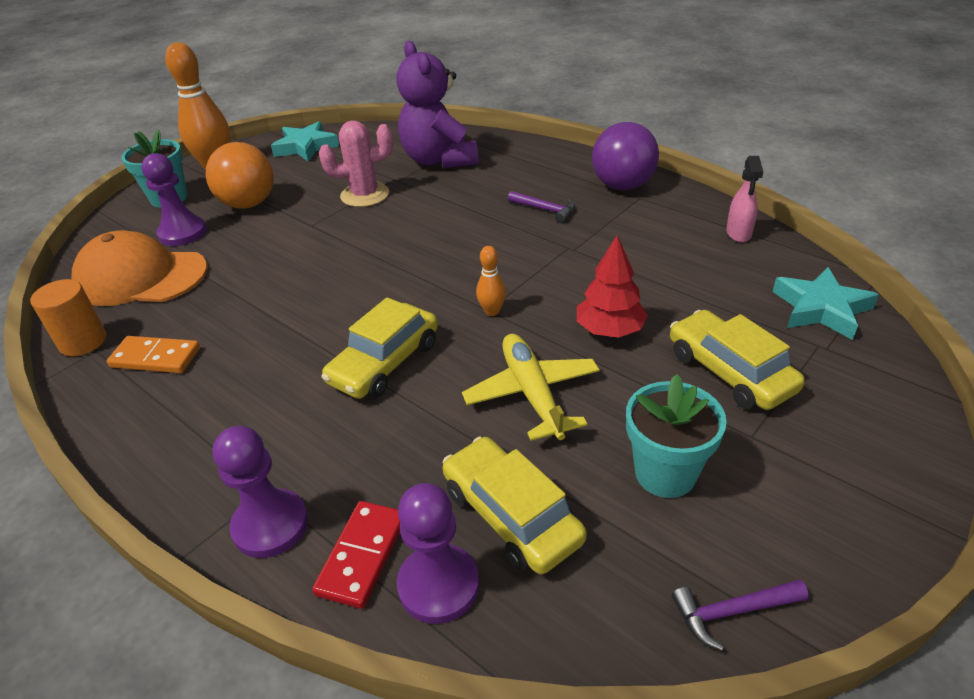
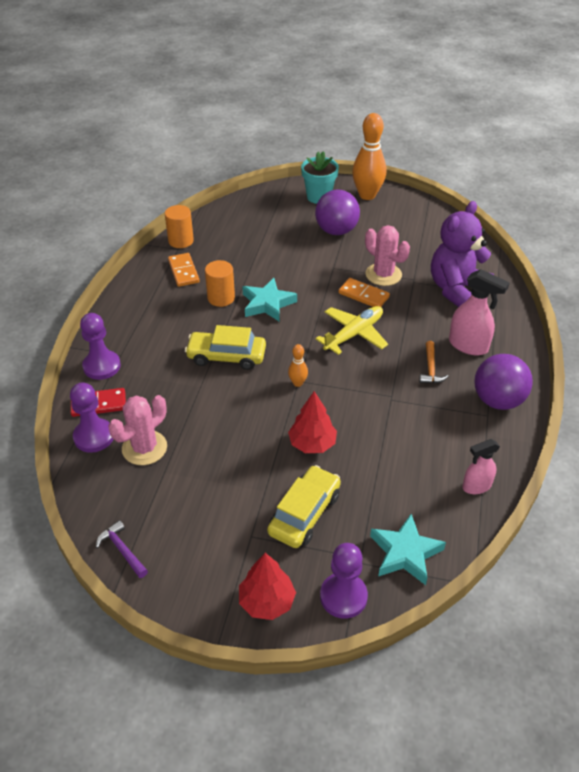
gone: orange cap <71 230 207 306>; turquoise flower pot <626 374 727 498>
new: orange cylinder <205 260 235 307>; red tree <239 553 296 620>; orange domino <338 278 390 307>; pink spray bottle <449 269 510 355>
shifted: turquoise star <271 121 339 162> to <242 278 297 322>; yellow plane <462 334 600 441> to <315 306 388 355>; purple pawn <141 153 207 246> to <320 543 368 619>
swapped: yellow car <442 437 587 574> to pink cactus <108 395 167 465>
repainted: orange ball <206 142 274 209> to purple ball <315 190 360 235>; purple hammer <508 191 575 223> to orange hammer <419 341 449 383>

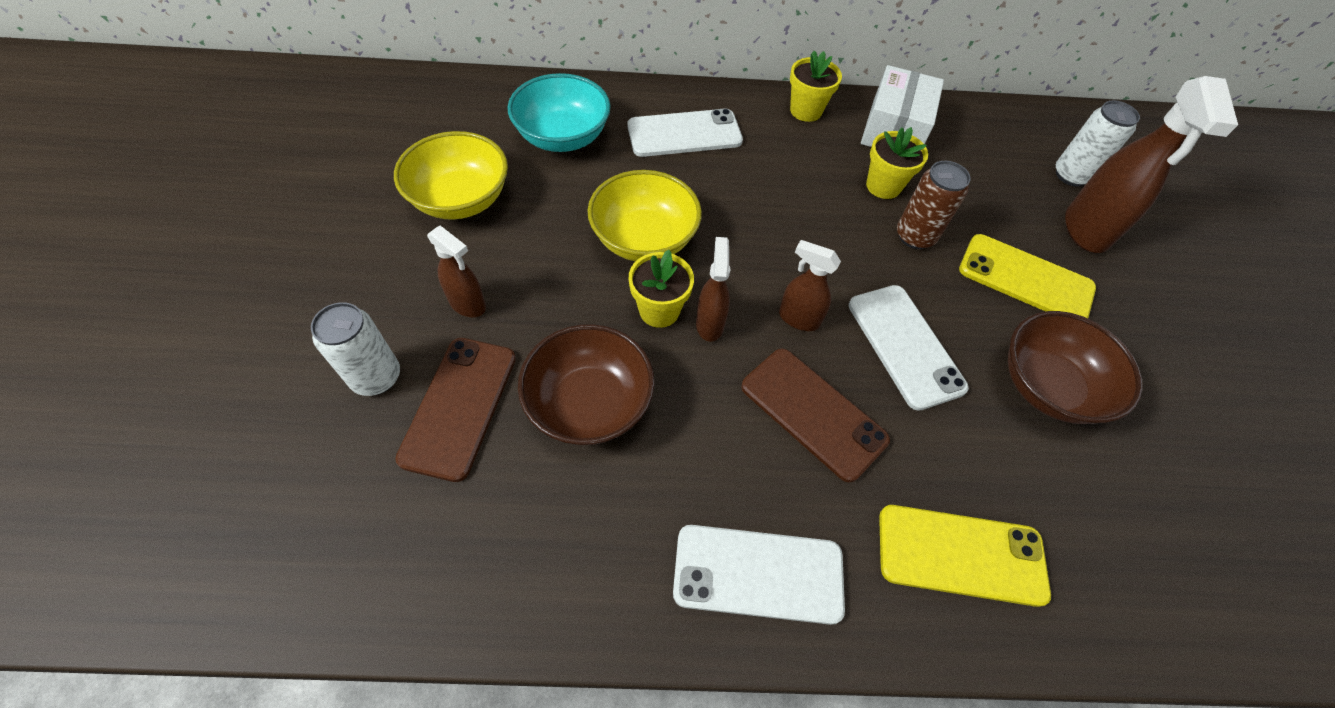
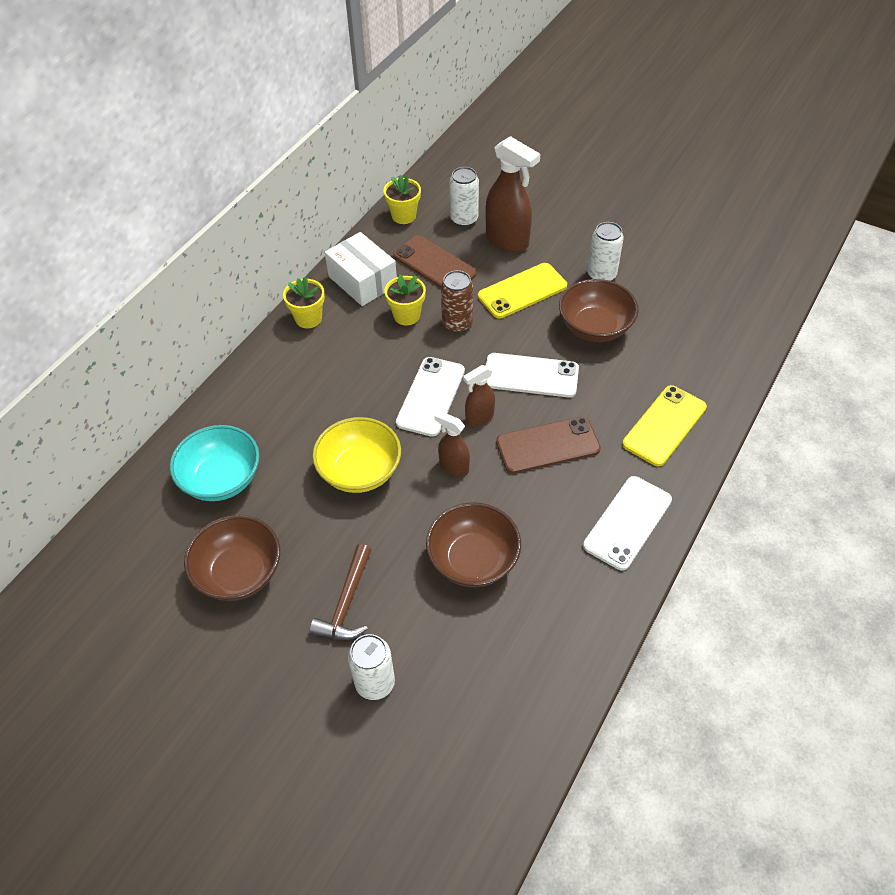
new: white can <587 222 624 281>
shifted: yellow flower pot <629 250 694 328> to <383 175 421 224>; brown phone <395 338 516 482> to <393 235 477 288>; white phone <627 108 743 157> to <396 357 465 437>
swapped: brown spray bottle <427 225 486 317> to brown hammer <310 544 372 640>
repainted: yellow bowl <394 131 508 220> to brown bowl <184 515 280 601>

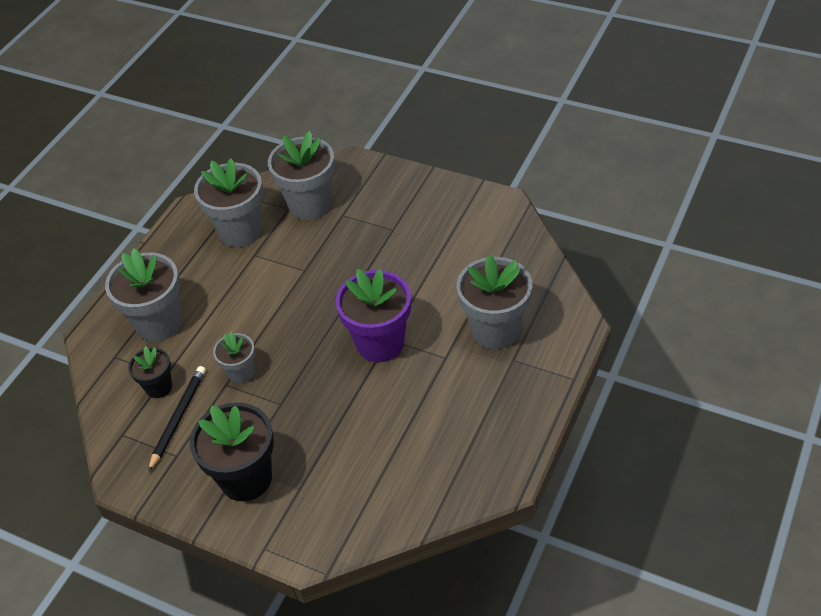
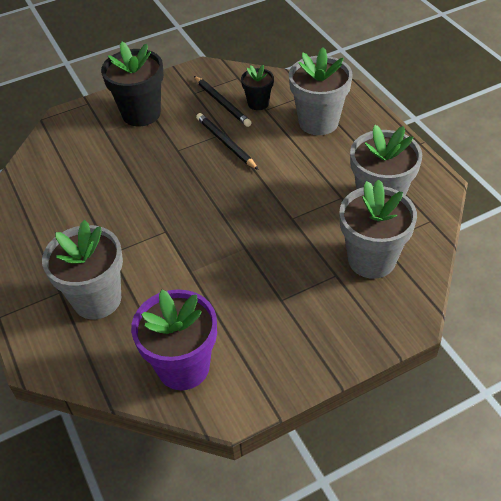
shifted: purple flower pot <336 269 411 362> to <131 289 217 390>
swapped: grey flower pot <213 332 255 384> to black pencil <196 113 259 170>

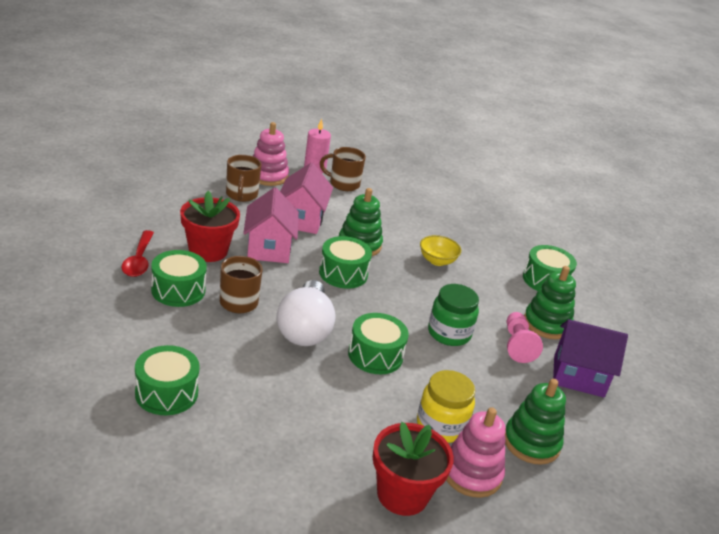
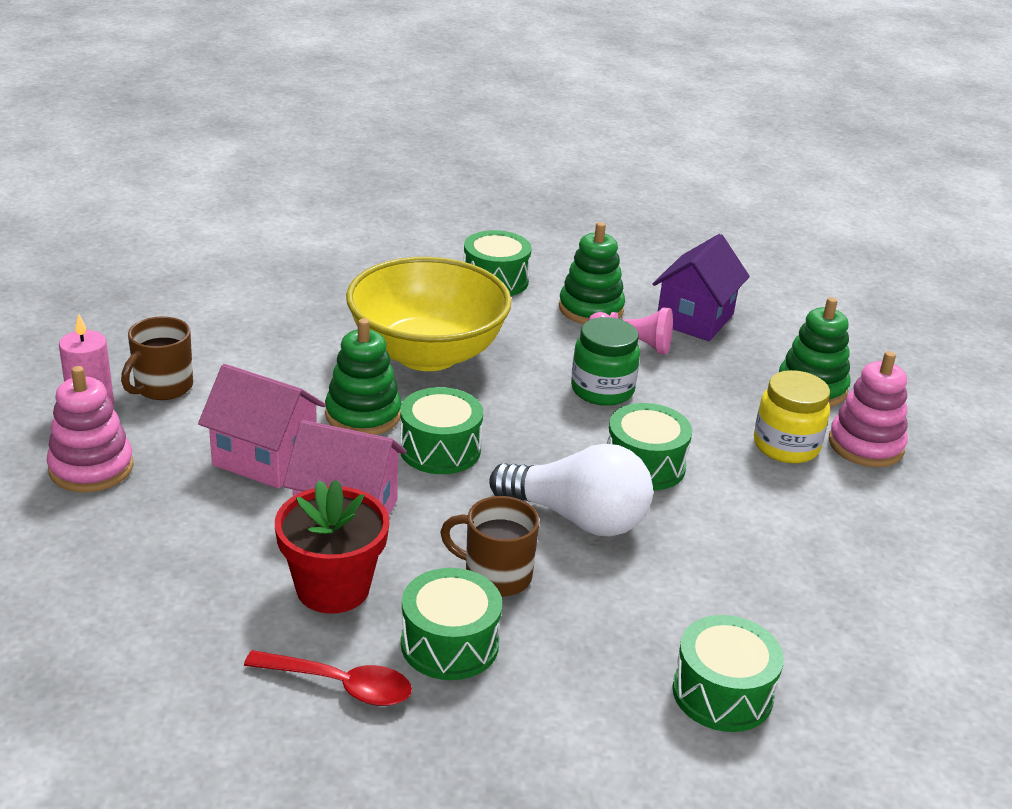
gone: brown mug <226 155 261 202>; red flower pot <373 422 454 516>
scaled: yellow bowl <420 235 461 266> = <346 257 512 371> x2.45

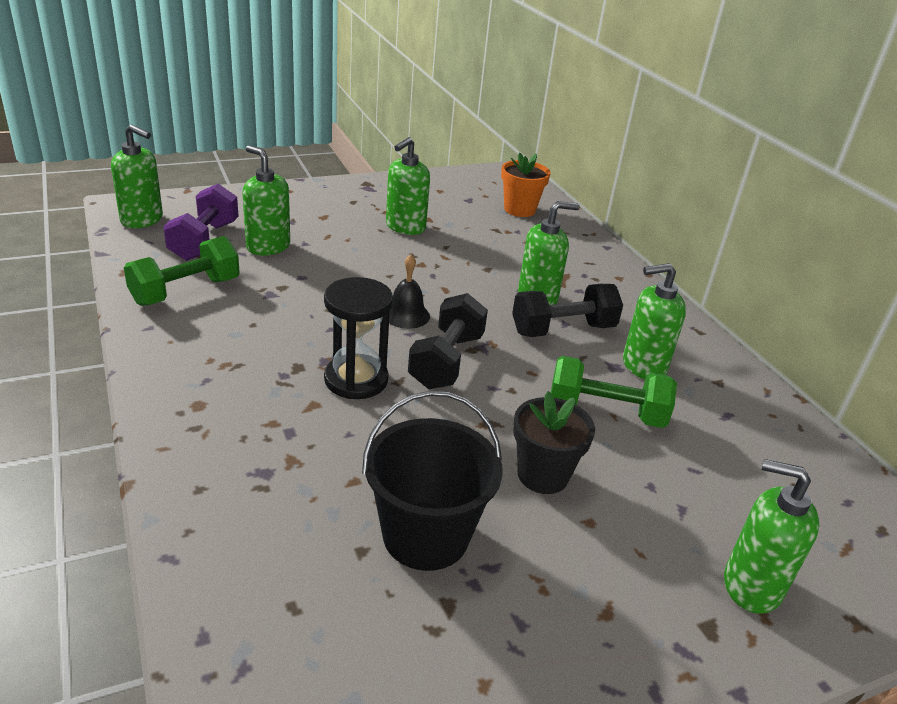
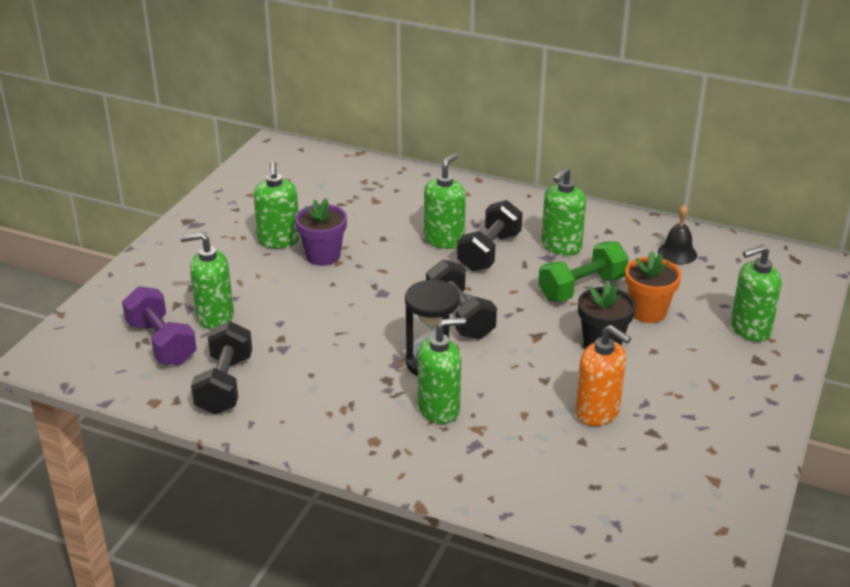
new: purple flower pot <295 198 347 266>
shifted: green soap dispenser <111 124 163 228> to <418 317 466 424>; orange flower pot <501 153 551 217> to <625 251 681 323>; black bell <389 255 430 329> to <658 204 697 264>
swapped: black bucket <362 391 502 571> to orange soap dispenser <575 325 631 426>
repainted: green dumbbell <124 236 240 306> to black dumbbell <191 321 252 415>

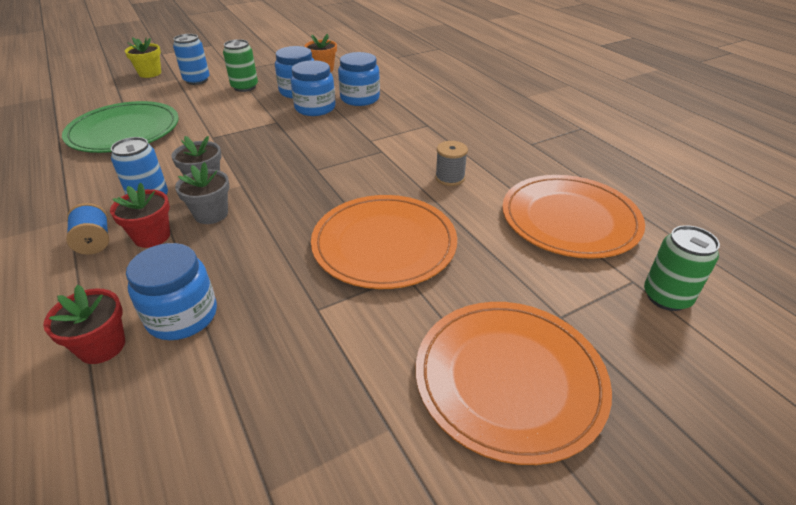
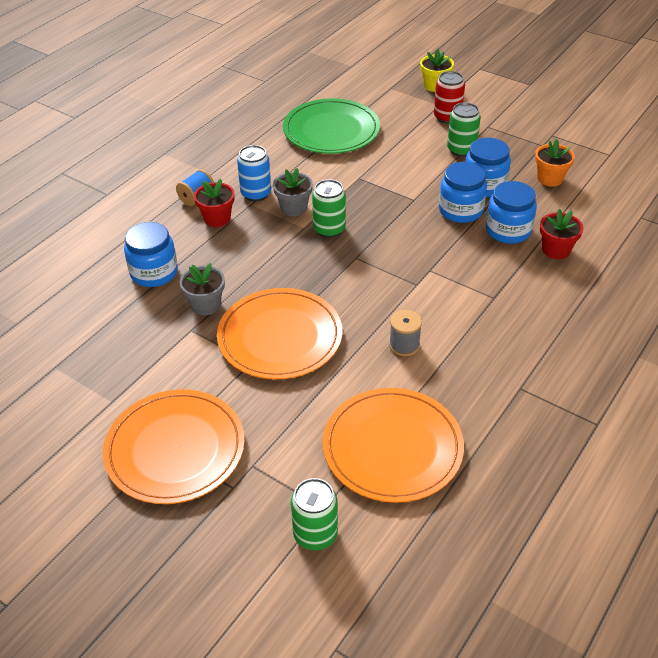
new: green can <312 179 346 238>
shifted: grey flower pot <175 162 230 224> to <180 263 225 315>; red flower pot <43 285 125 364> to <540 209 583 259>
repainted: blue can <173 34 210 85> to red can <434 71 465 123>

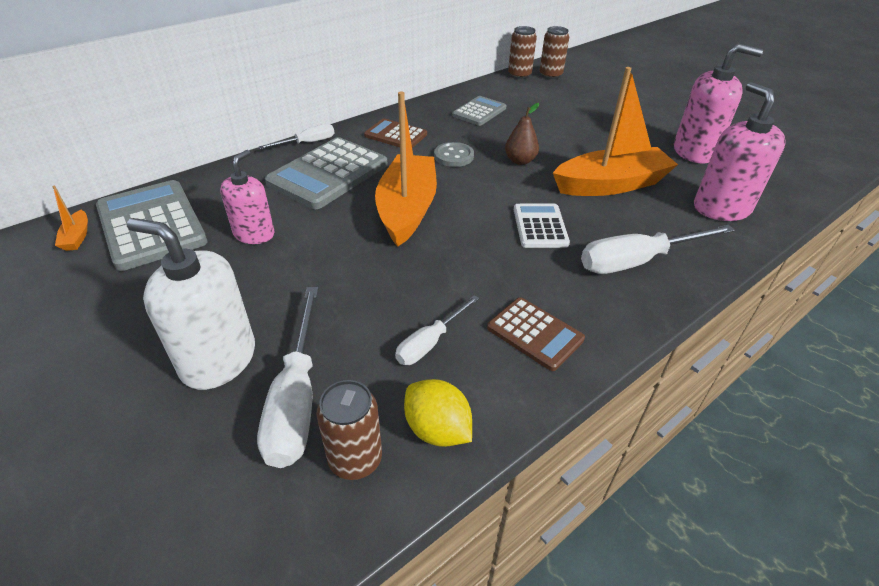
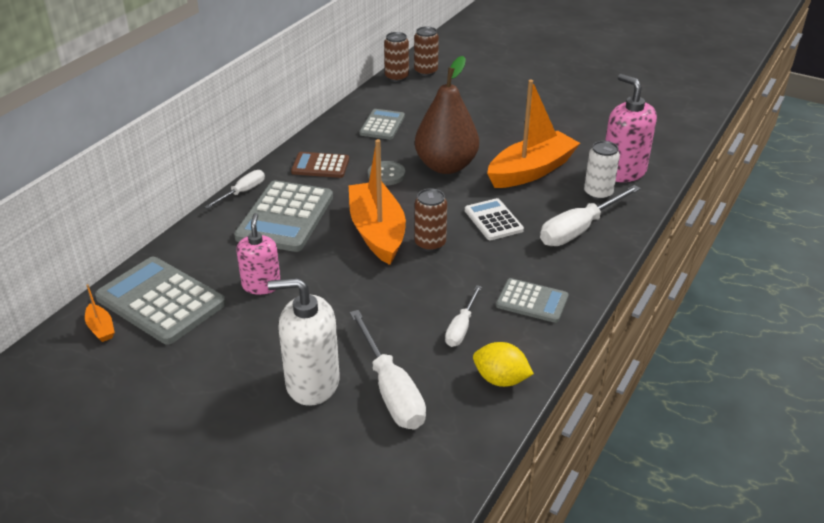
gone: pink soap dispenser <674 44 763 163>
new: white can <584 141 620 200>
shifted: brown can <316 380 382 480> to <415 188 447 252>
repainted: brown calculator <487 297 585 371> to grey calculator <496 278 569 323>
scaled: brown pear <505 103 539 165> = <415 56 479 174> x2.07

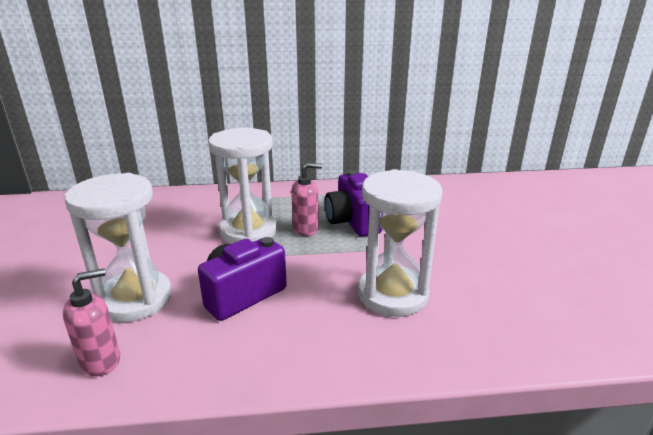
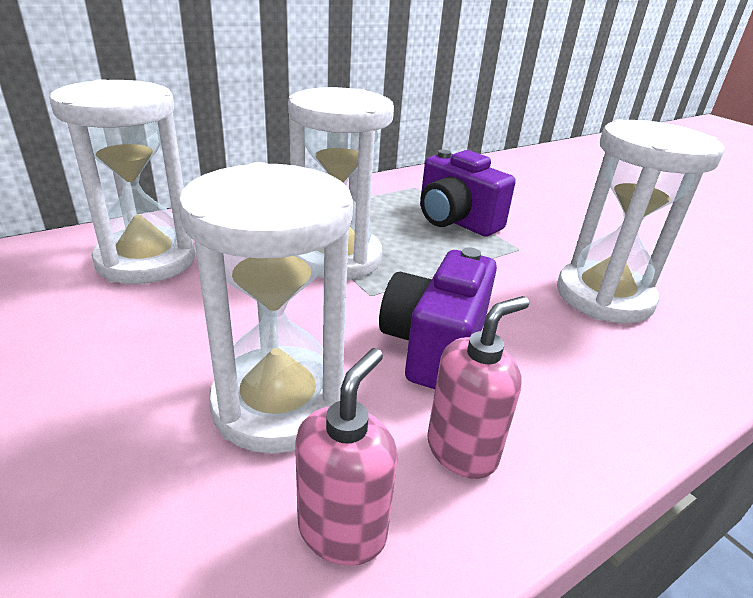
new: white hourglass <49 79 195 284>
shifted: pink soap dispenser <291 163 322 236> to <427 296 529 479>

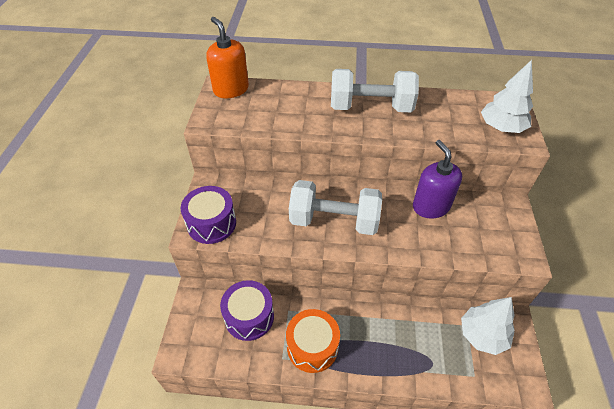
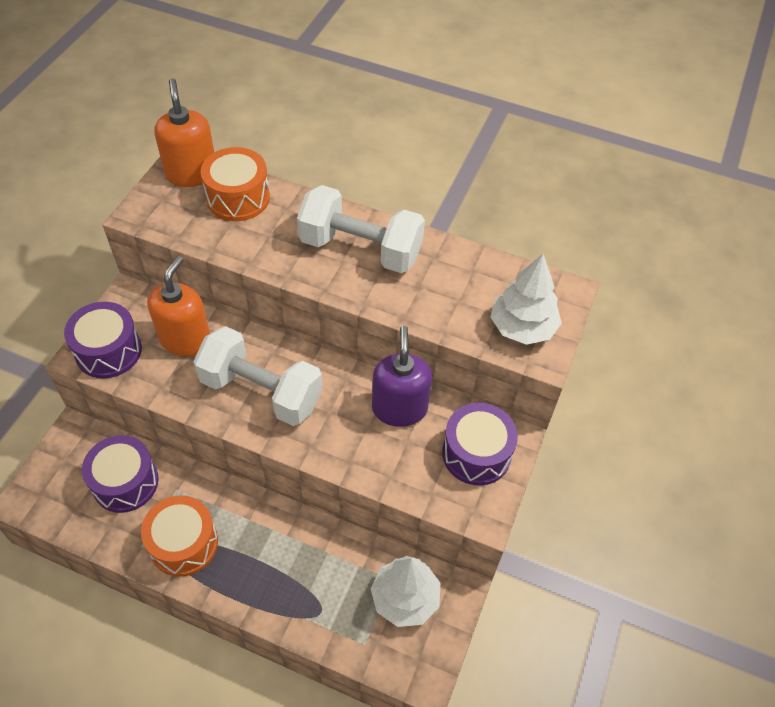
new: orange soap dispenser <147 256 210 356>; orange drum <201 147 270 221>; purple drum <442 403 518 485>

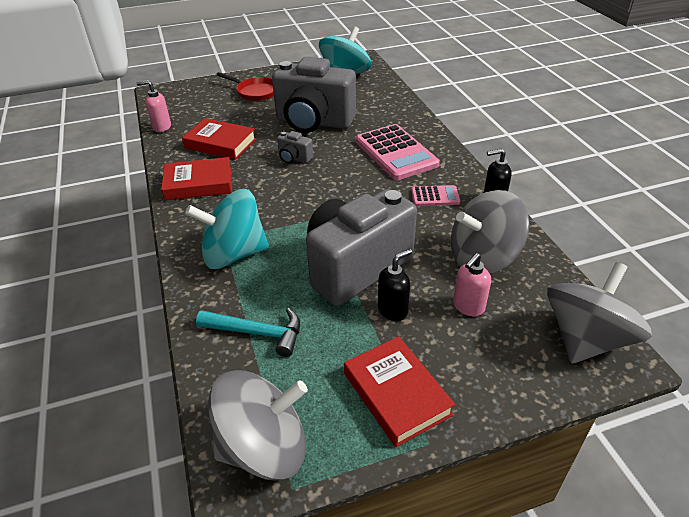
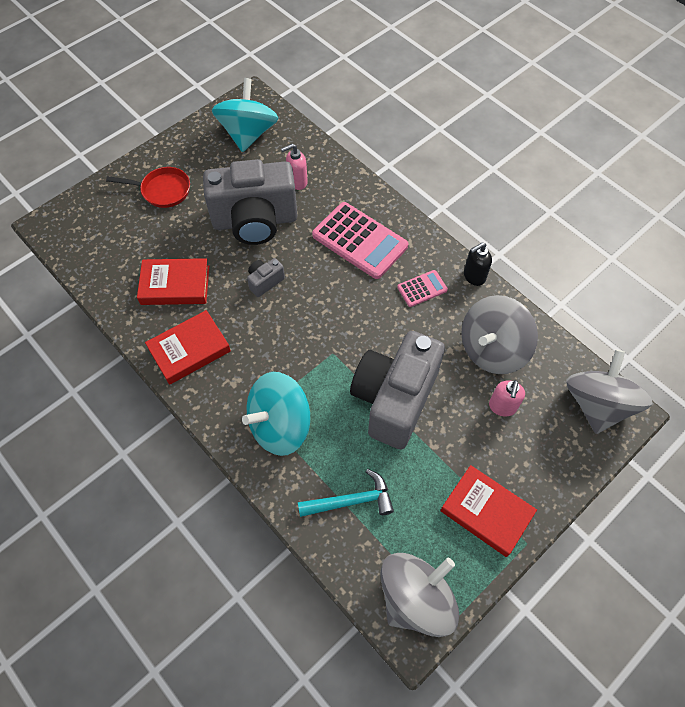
gone: black soap dispenser <378 249 412 321>
shifted: pink soap dispenser <137 80 171 132> to <281 144 308 190>
rotated: grey camera <277 131 313 164> = <247 258 285 297> 135 degrees clockwise

